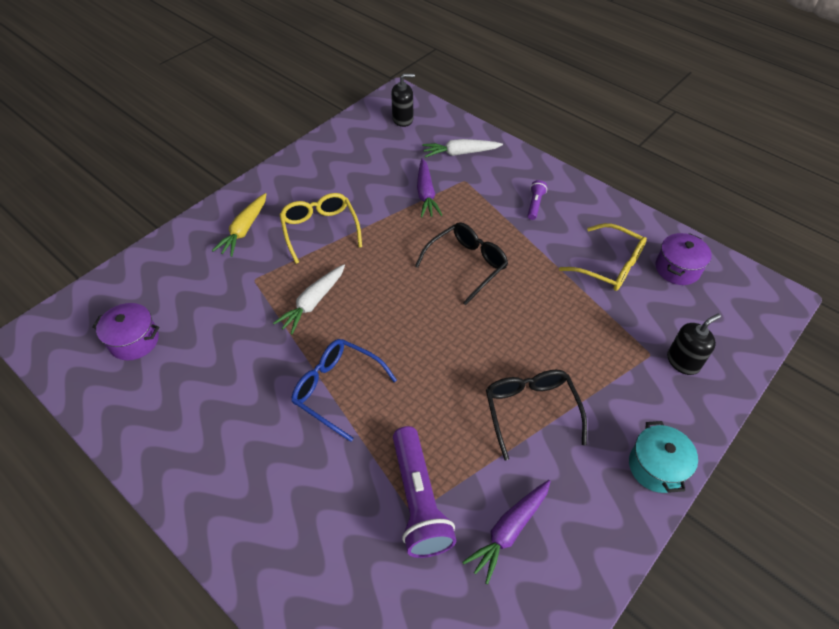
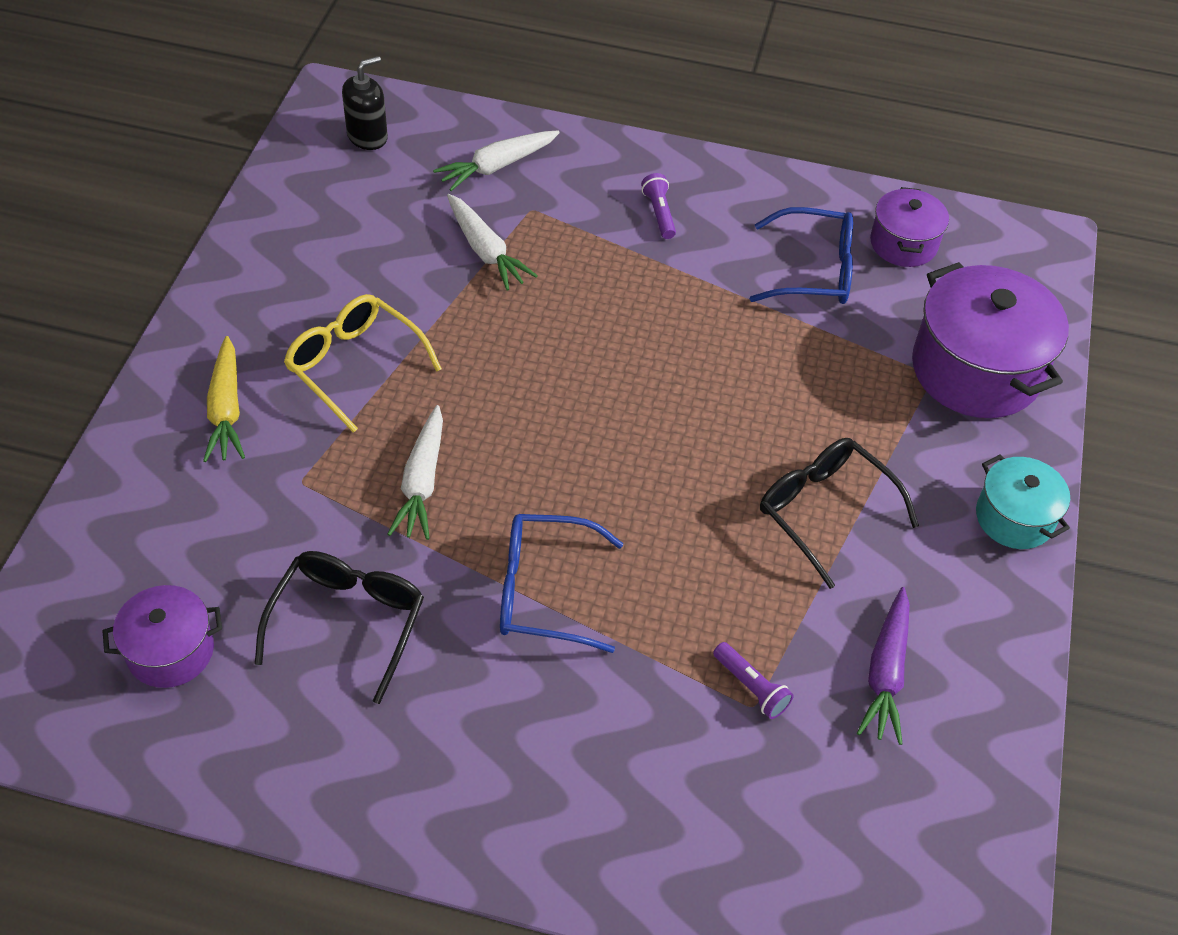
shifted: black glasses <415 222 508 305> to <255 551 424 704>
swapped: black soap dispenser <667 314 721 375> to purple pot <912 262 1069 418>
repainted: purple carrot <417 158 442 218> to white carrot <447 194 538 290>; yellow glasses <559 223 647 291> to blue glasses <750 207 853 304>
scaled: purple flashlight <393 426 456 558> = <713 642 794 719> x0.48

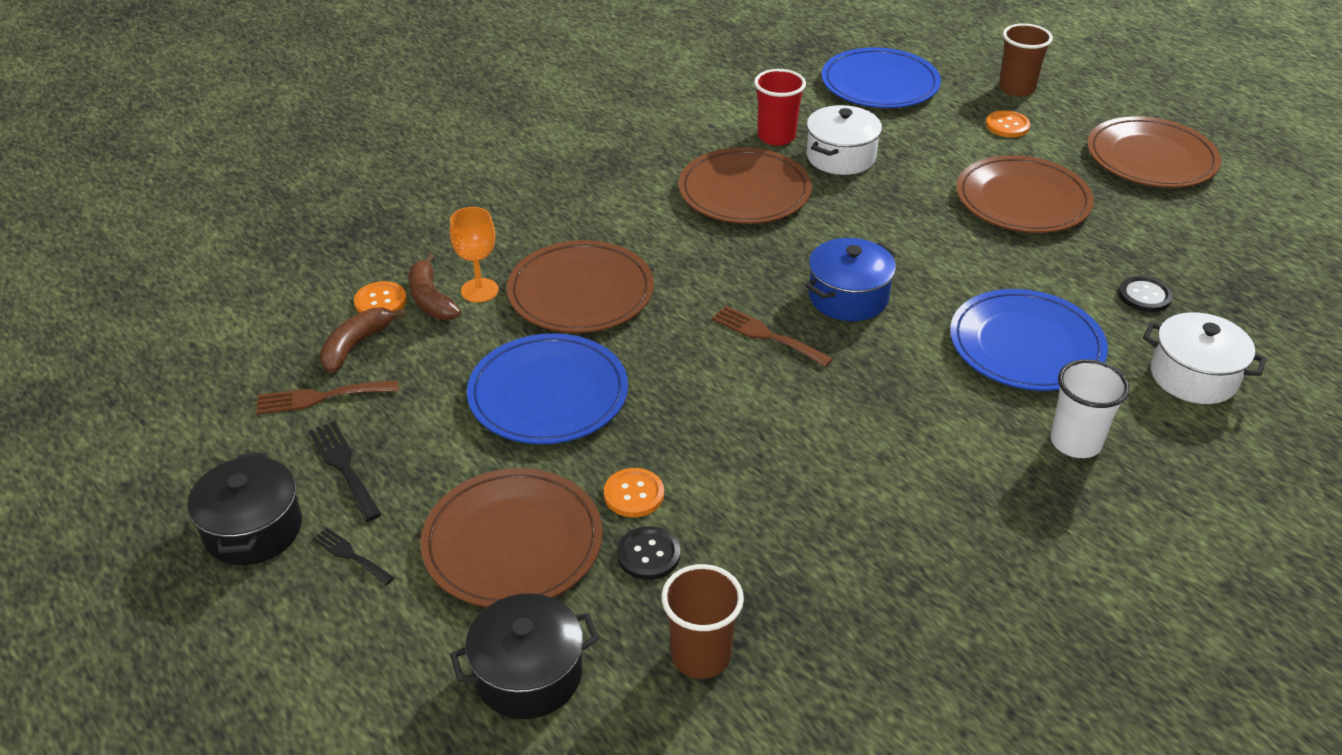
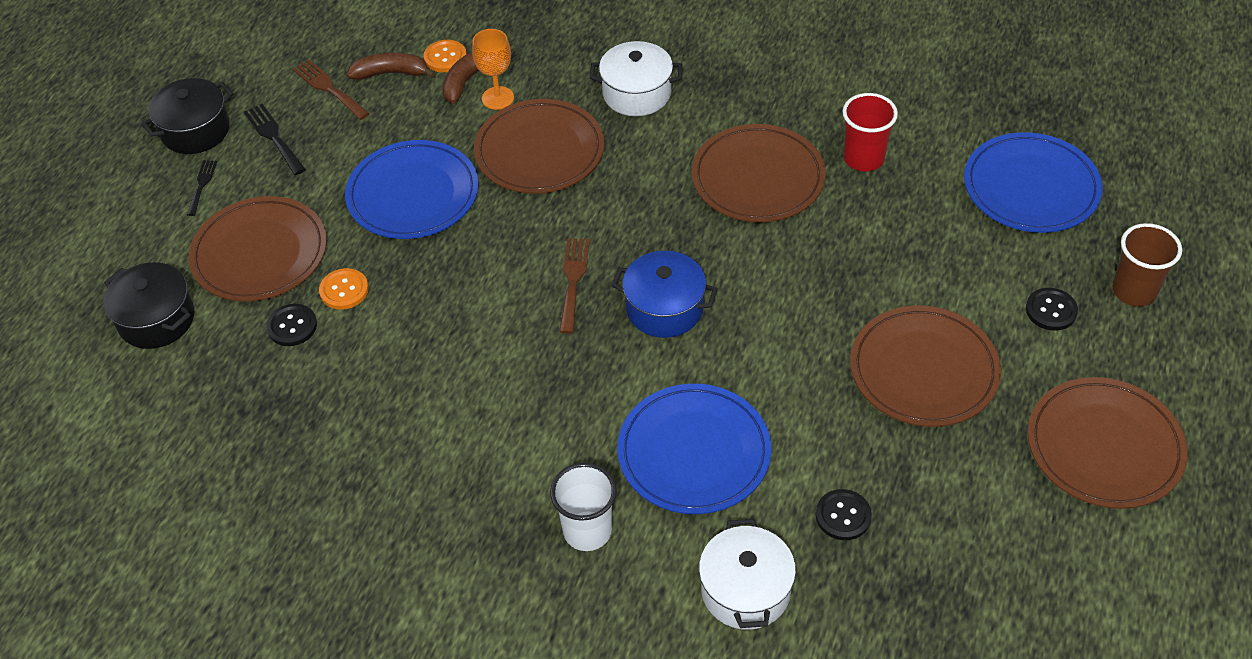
gone: brown cup <661 564 744 679>
shifted: white pot <806 105 882 175> to <590 41 682 116>
repainted: orange button <986 110 1030 138> to black button <1026 288 1078 331>
rotated: black fork <309 421 382 522> = <244 104 306 175> 60 degrees counterclockwise

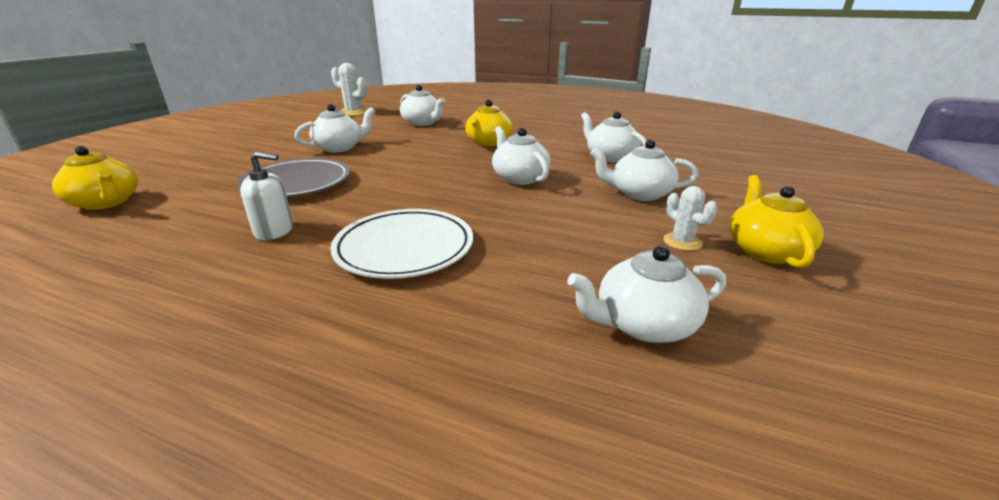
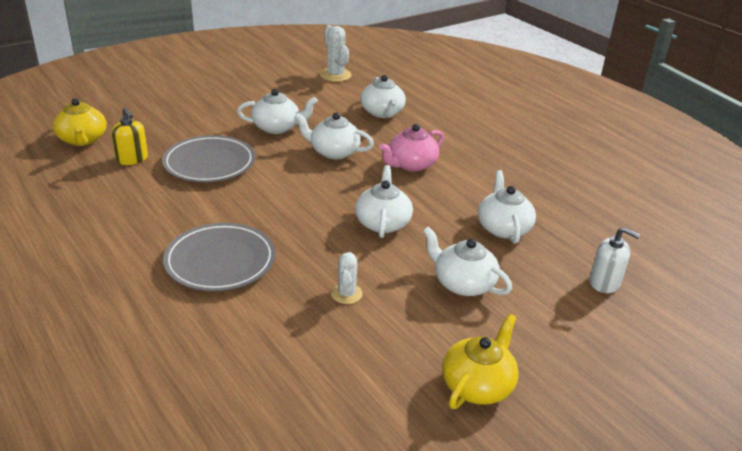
new: yellow soap dispenser <111 108 148 165>
shifted: white teapot <567 245 726 343> to <295 113 374 160>; white cactus <663 186 718 251> to <331 252 363 304>; white soap dispenser <240 152 293 240> to <590 227 640 293>
repainted: white plate <330 209 473 279> to grey plate <163 223 275 291>; yellow teapot <465 100 513 146> to pink teapot <379 124 444 172>

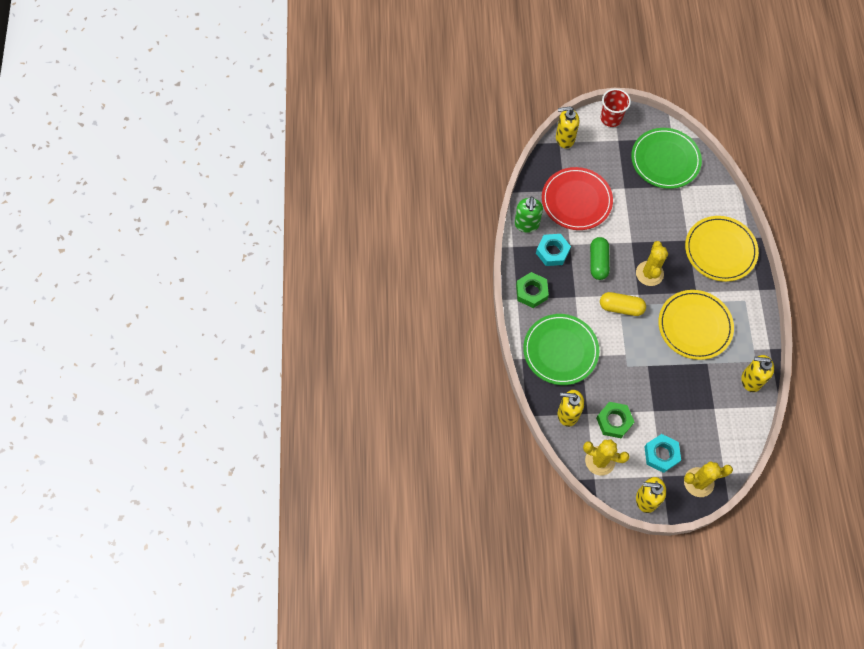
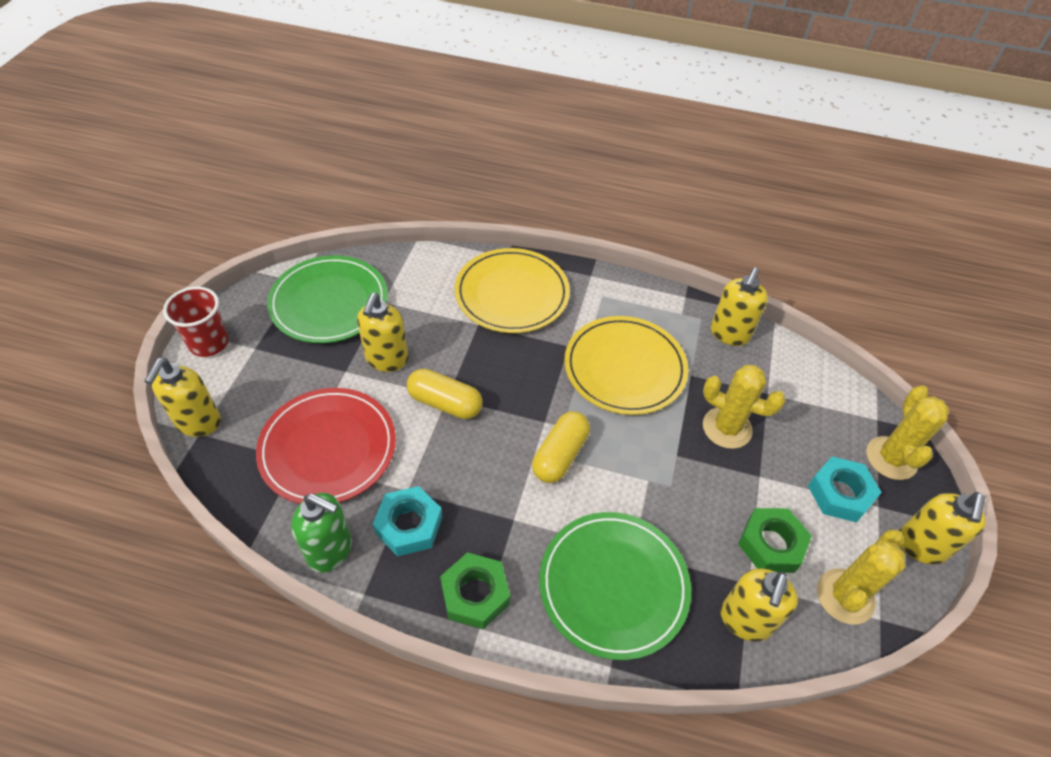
gone: green capsule <590 237 610 280>
new: yellow soap dispenser <357 293 408 372>; yellow capsule <407 369 482 419>
shifted: yellow cactus <636 241 668 286> to <703 365 786 449>

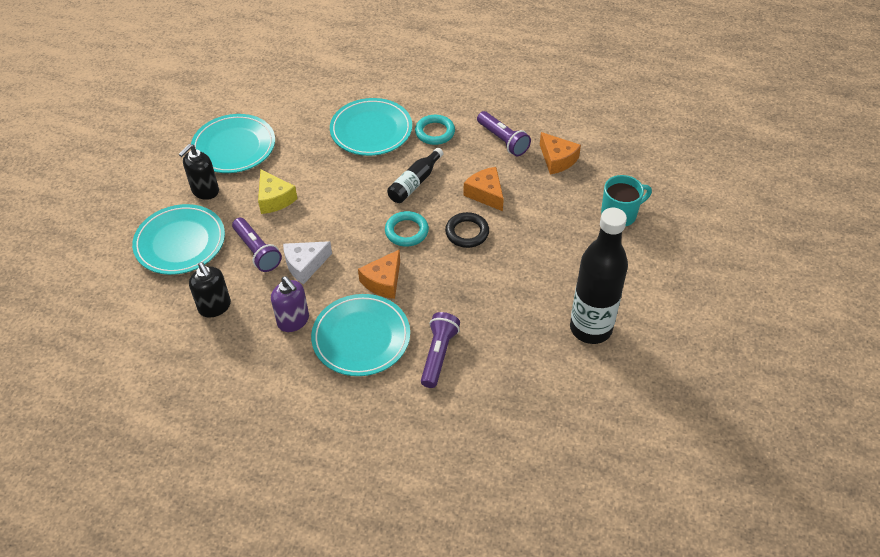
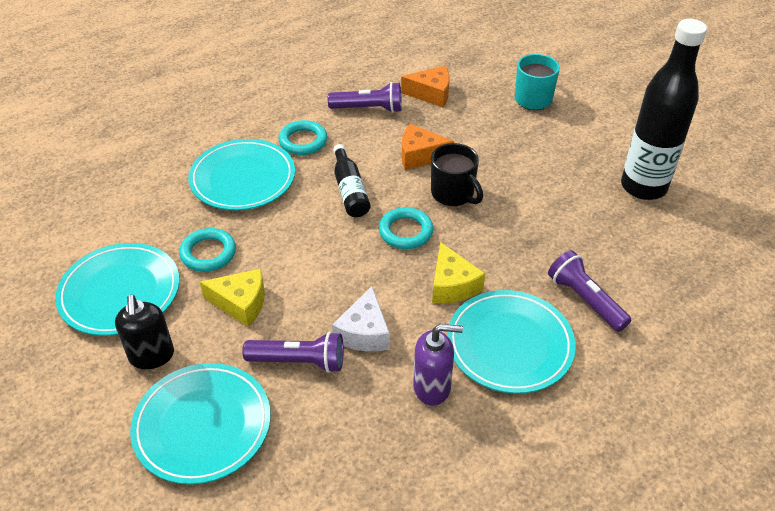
gone: black soap dispenser <189 262 231 318>
new: turquoise ring <179 228 236 272>
swapped: black ring <445 212 489 248> to black mug <431 143 483 206>
repainted: orange cheese <358 249 400 299> to yellow cheese <432 242 485 303>

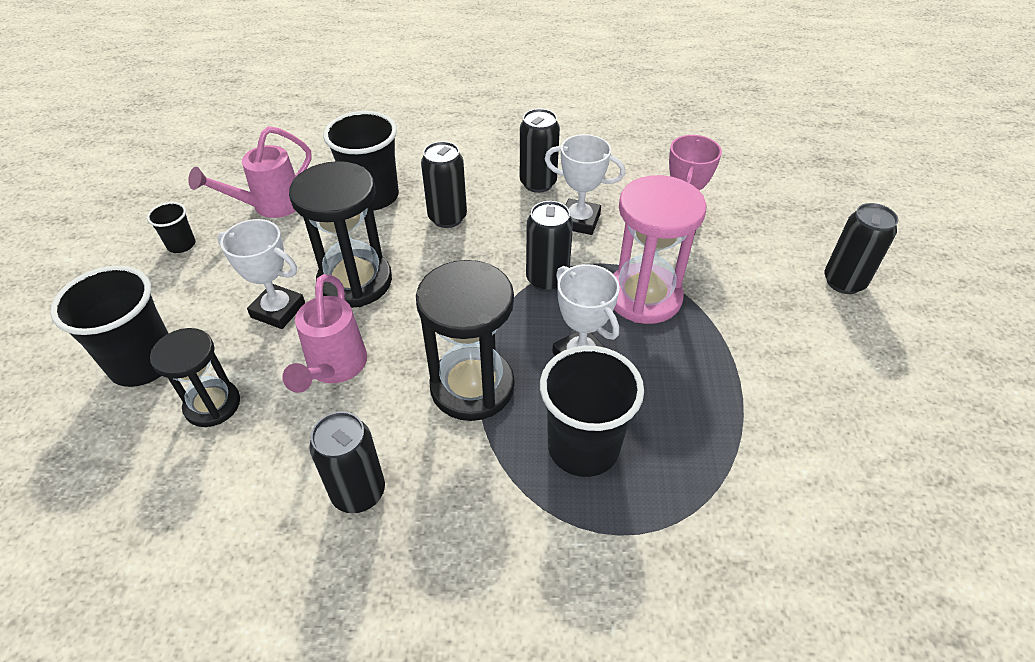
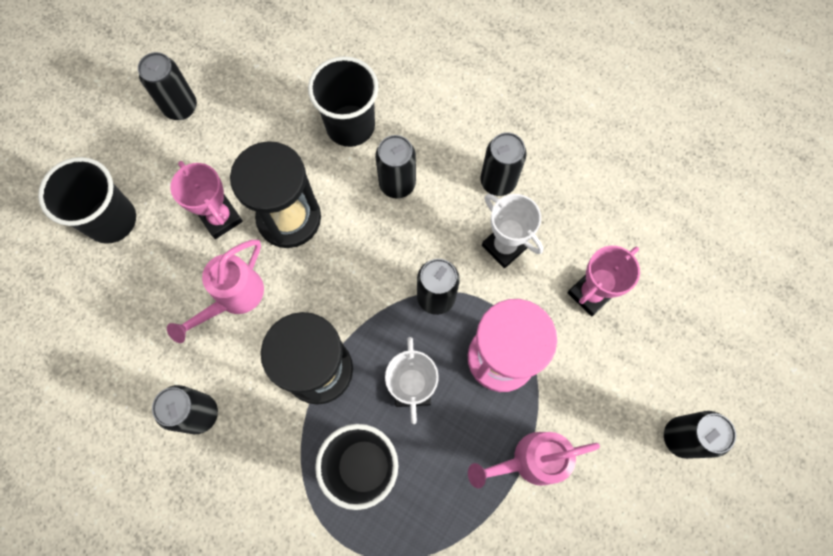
gone: black hourglass <150 328 240 427>
shifted: pink watering can <188 126 312 218> to <468 432 600 488>
swapped: black cup <147 202 196 253> to black can <138 52 197 120>
repainted: white trophy <217 219 305 329> to pink trophy <170 161 243 239>

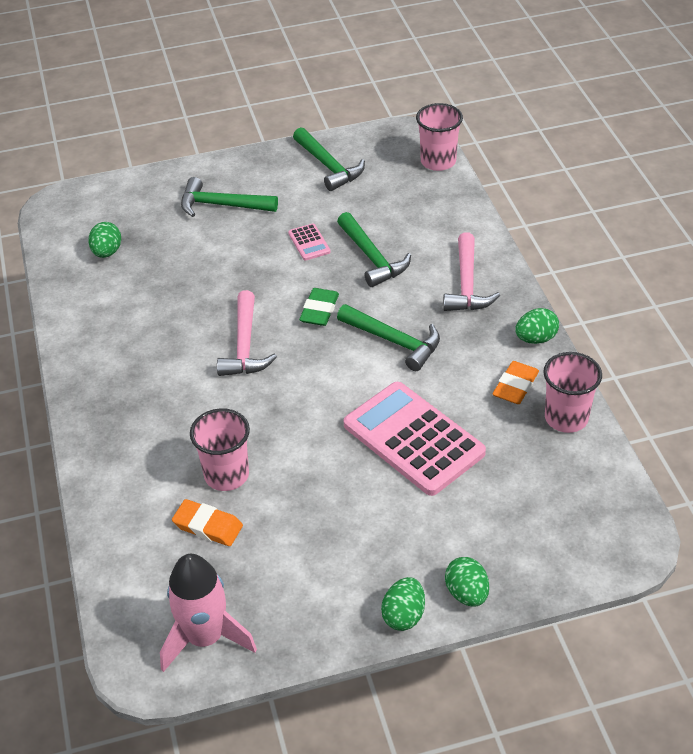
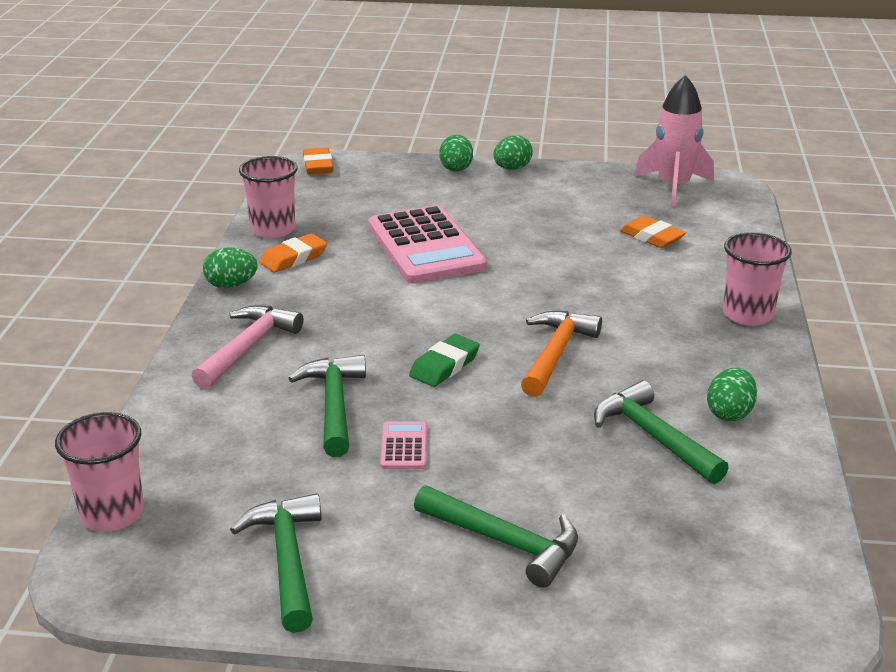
new: orange eraser <303 147 333 174>
shifted: green hammer <337 304 440 371> to <594 380 728 484>; green egg <88 222 121 258> to <707 367 757 421>; pink cup <190 408 250 491> to <723 232 792 326>
repainted: pink hammer <217 290 277 376> to orange hammer <521 311 602 397>

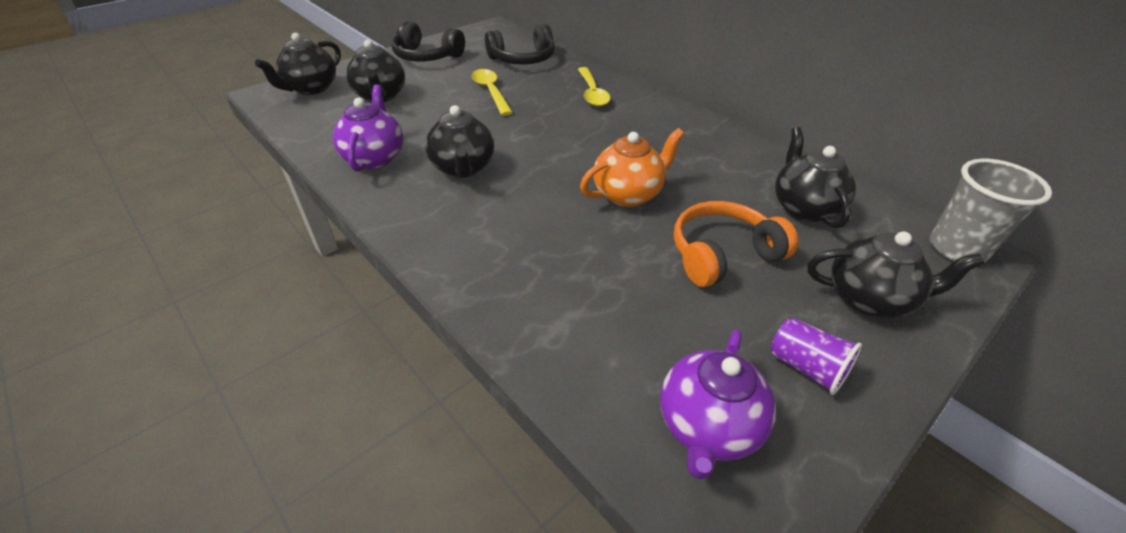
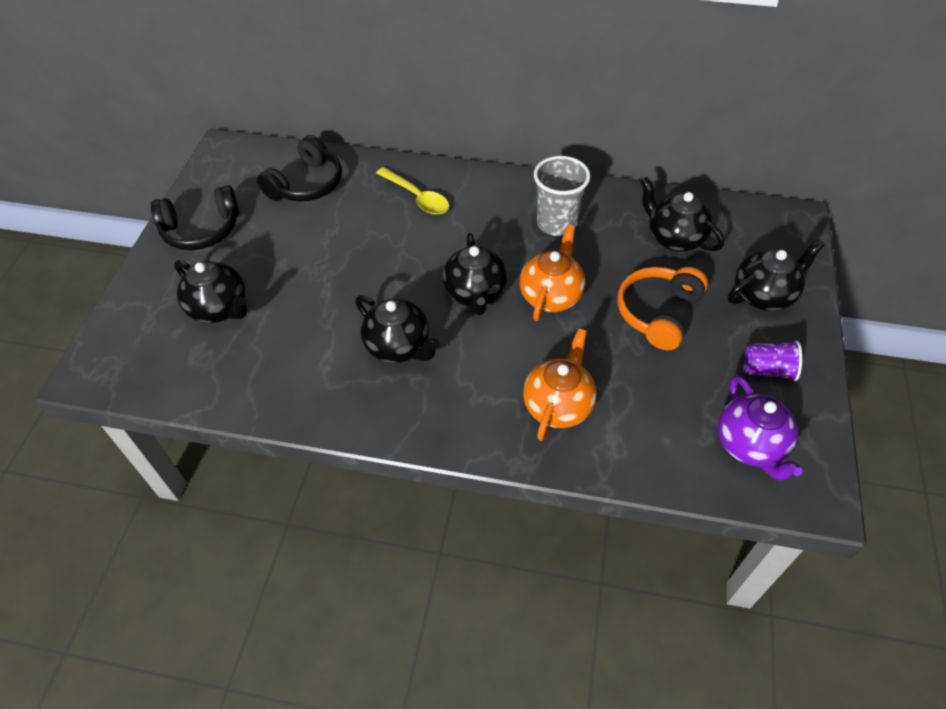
gone: purple teapot <333 84 403 172>; yellow spoon <471 69 513 116>
new: orange teapot <523 328 597 441>
shifted: black teapot <255 33 341 95> to <442 233 507 315>; grey cup <930 159 1052 263> to <534 156 590 236>

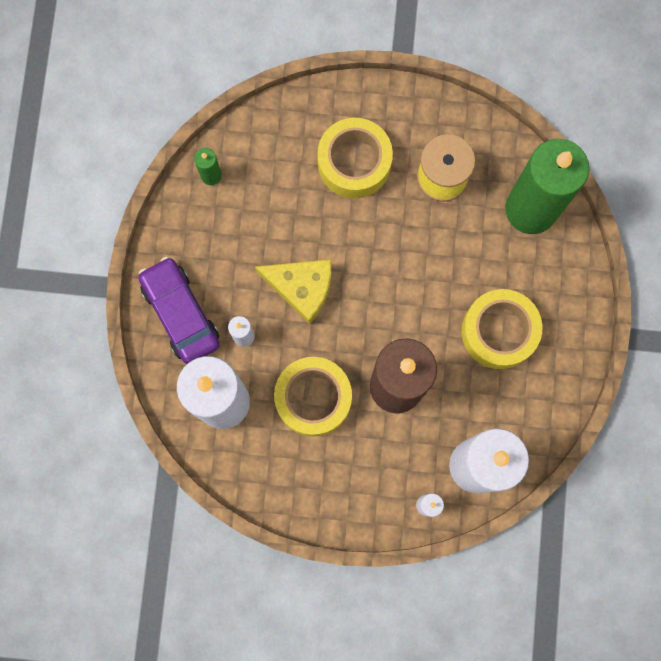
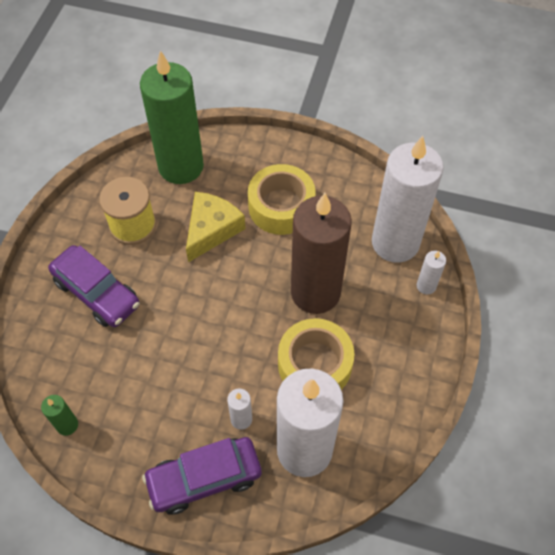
shifted: yellow cheese <255 259 331 324> to <186 192 245 262>
swapped: yellow tape <317 118 393 199> to purple car <48 245 140 327>

